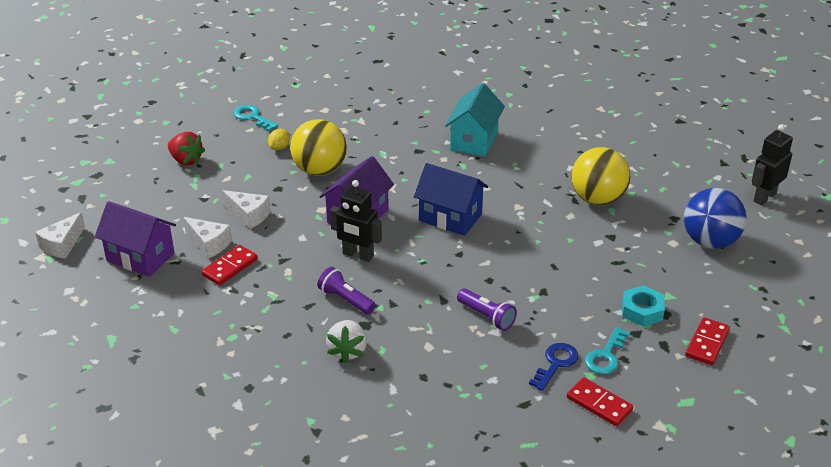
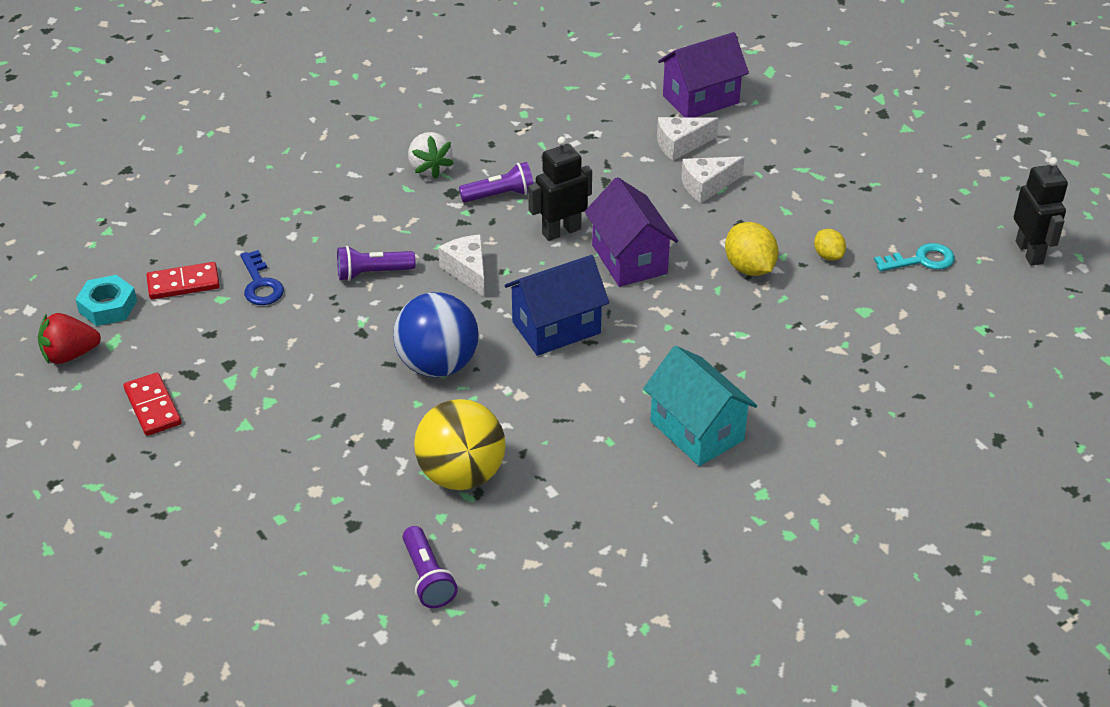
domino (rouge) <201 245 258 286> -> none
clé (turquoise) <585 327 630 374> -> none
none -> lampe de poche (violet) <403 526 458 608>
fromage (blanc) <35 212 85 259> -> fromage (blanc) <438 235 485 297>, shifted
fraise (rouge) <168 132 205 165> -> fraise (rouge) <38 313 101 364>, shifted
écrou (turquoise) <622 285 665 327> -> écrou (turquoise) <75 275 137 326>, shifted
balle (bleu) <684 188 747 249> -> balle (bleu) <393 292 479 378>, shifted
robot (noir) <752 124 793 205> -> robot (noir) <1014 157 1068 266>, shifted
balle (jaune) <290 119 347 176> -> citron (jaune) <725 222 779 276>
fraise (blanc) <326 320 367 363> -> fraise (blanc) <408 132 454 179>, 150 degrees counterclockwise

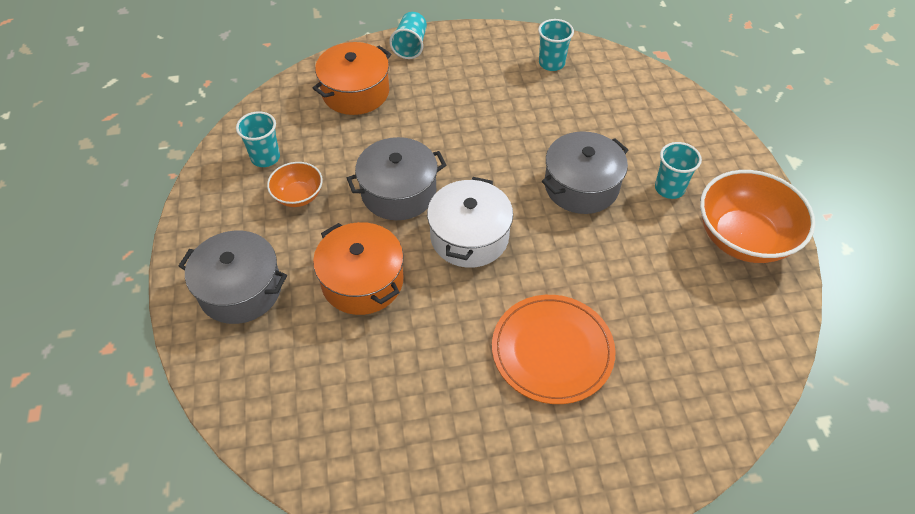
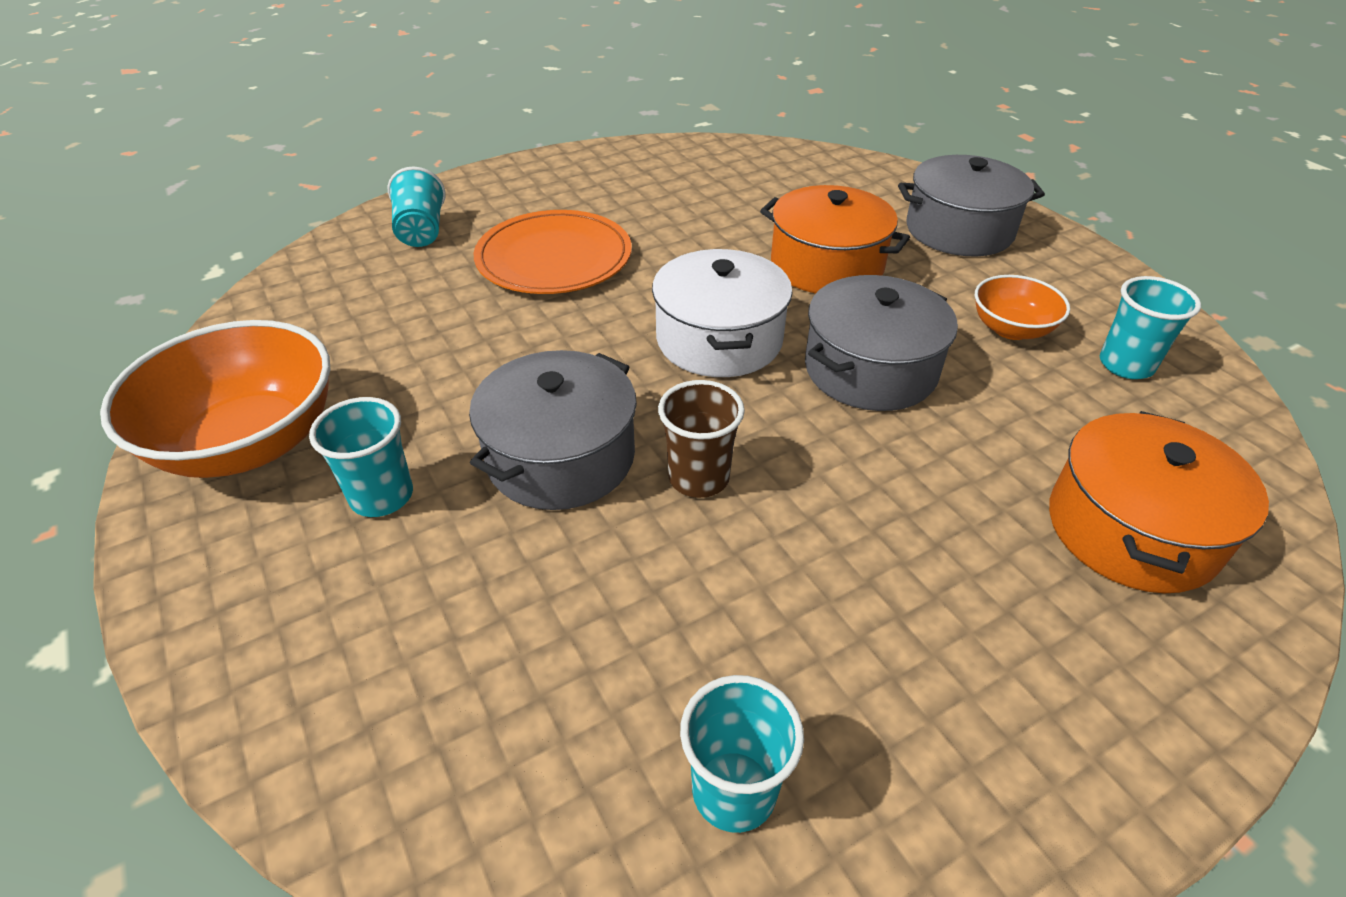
none -> gobelet (marron) <658 380 745 498>
gobelet (turquoise) <389 12 427 59> -> gobelet (turquoise) <388 166 446 247>, shifted

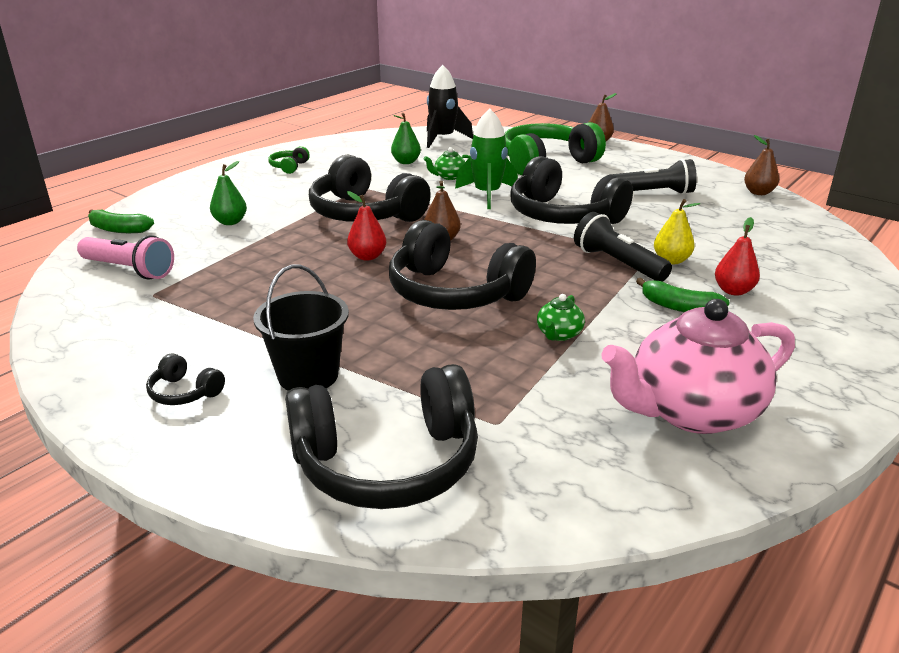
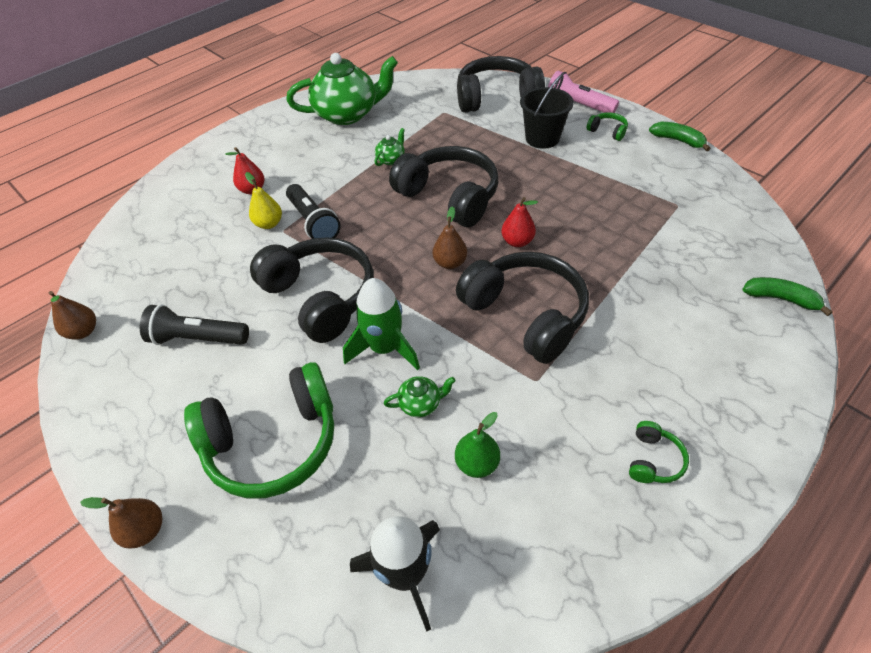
poire (vert) <210 161 247 225> -> none
lampe de poche (rose) <77 235 174 280> -> lampe de poche (rose) <548 71 619 113>, shifted
banane (vert) <636 278 730 312> -> banane (vert) <649 122 711 151>, shifted
casque audio (noir) <146 353 225 405> -> casque audio (vert) <587 112 628 141>
théière (rose) <601 299 795 434> -> théière (vert) <286 53 398 125>

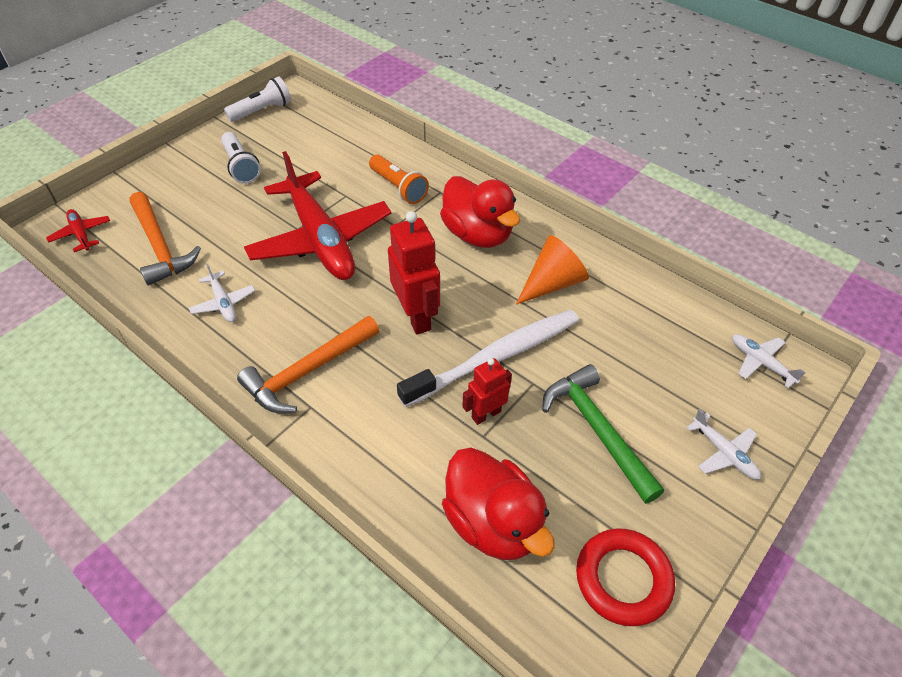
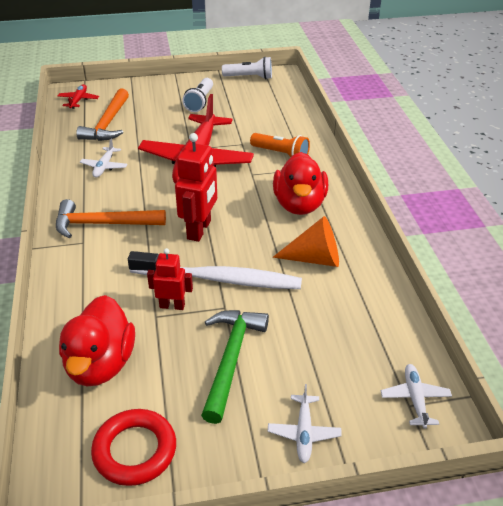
lampe de poche (orange) <369 155 429 204> -> lampe de poche (orange) <250 133 310 157>, 60 degrees counterclockwise

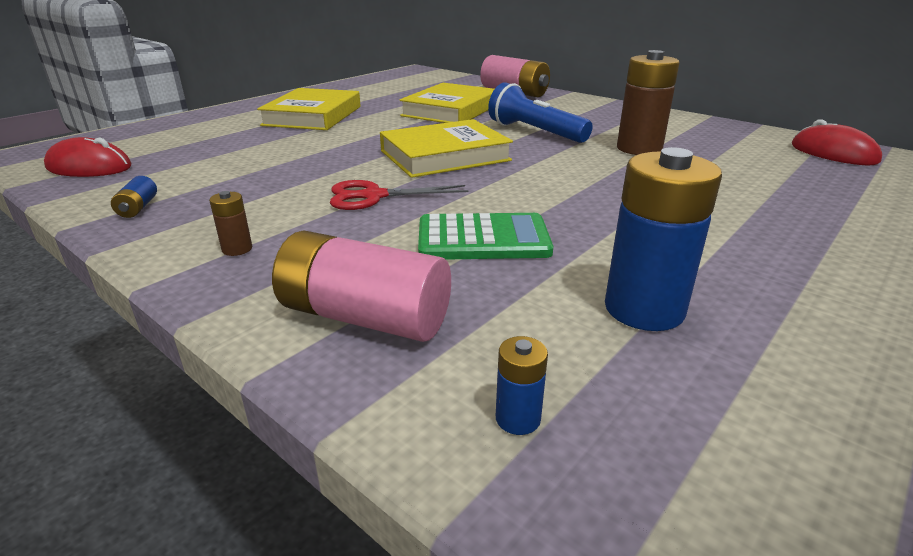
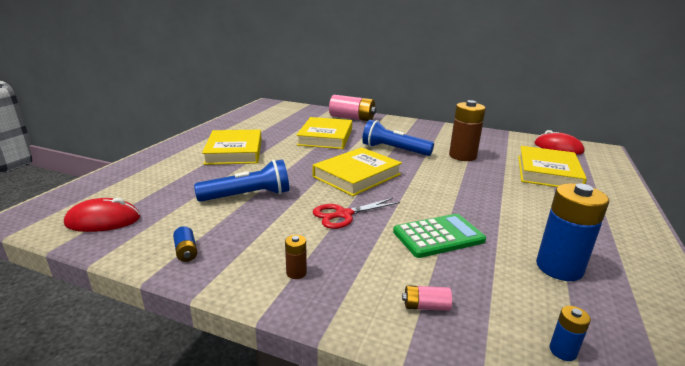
none -> lampe de poche (bleu) <194 159 289 202>
none -> livre (jaune) <518 146 587 187>
pile (rose) <272 230 451 342> -> pile (rose) <402 285 452 311>, x0.45

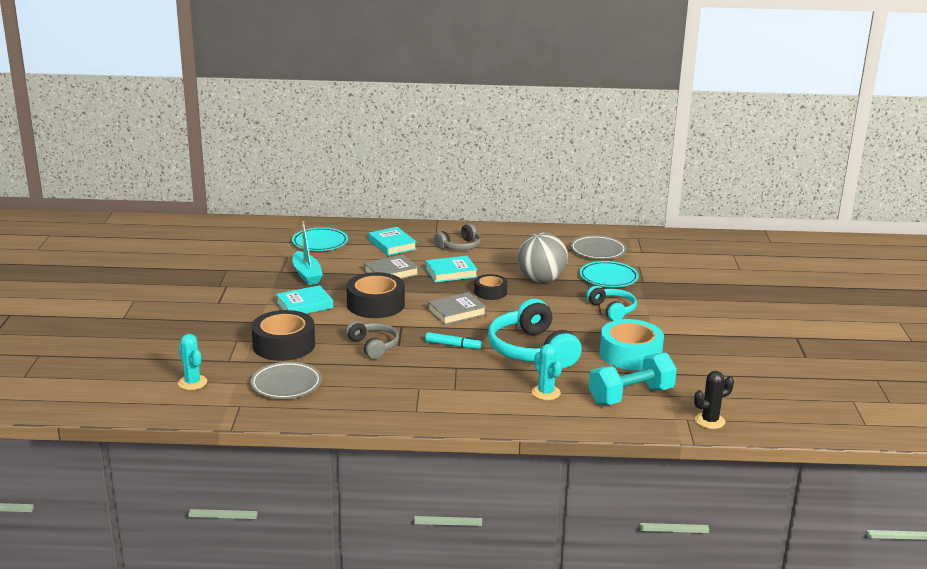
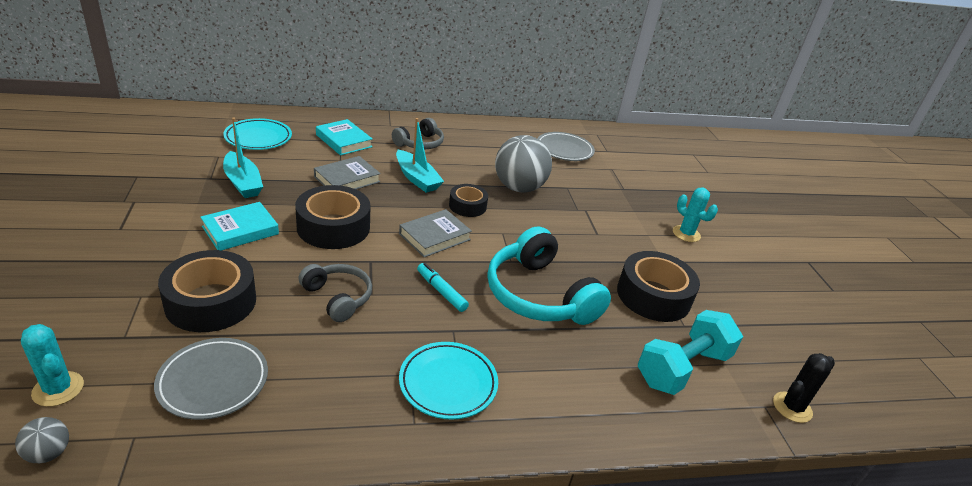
casque audio (turquoise) <586 286 637 321> -> none
none -> balle (gris) <15 417 69 463>
cactus (turquoise) <532 344 562 400> -> cactus (turquoise) <673 188 718 242>, shifted
assiette (turquoise) <580 261 639 287> -> assiette (turquoise) <399 342 498 420>, shifted
livre (turquoise) <426 256 478 282> -> bateau (turquoise) <396 118 444 193>
ruban adhésif (turquoise) <600 319 664 370> -> ruban adhésif (noir) <617 251 700 322>
feutre (turquoise) <425 332 482 349> -> feutre (turquoise) <417 263 469 312>, 135 degrees counterclockwise

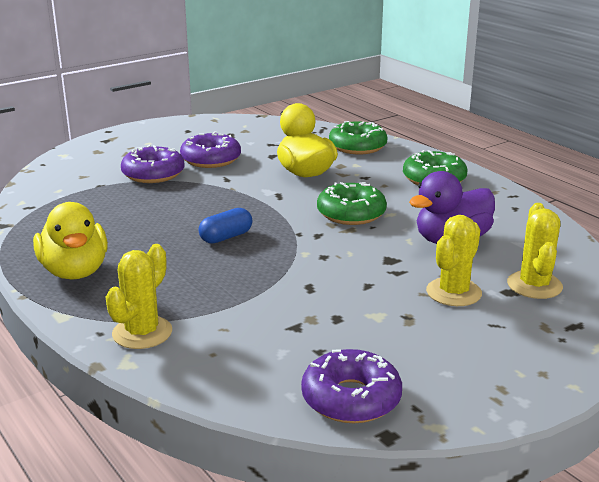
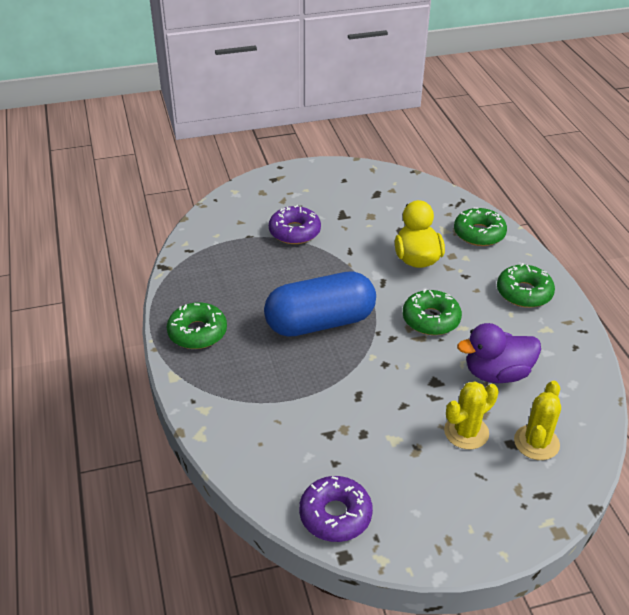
cactus (jaune) <106 244 172 349> -> none
beignet (violet) <180 131 241 168> -> none
canard (jaune) <33 202 108 279> -> beignet (vert) <167 302 227 349>
gélule (bleu) <199 208 252 244> -> gélule (bleu) <264 271 376 337>, x2.39

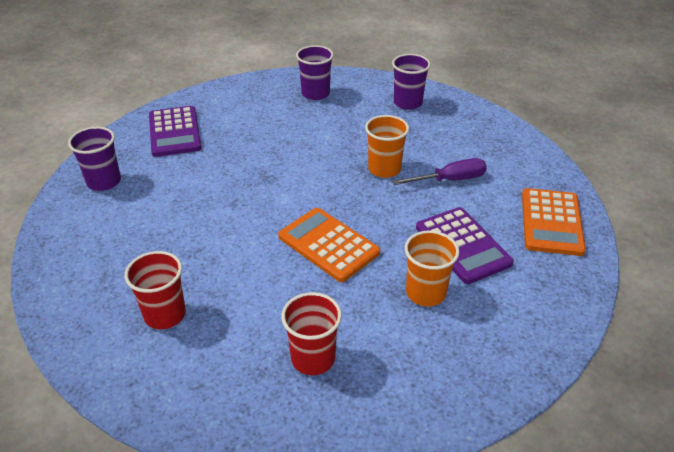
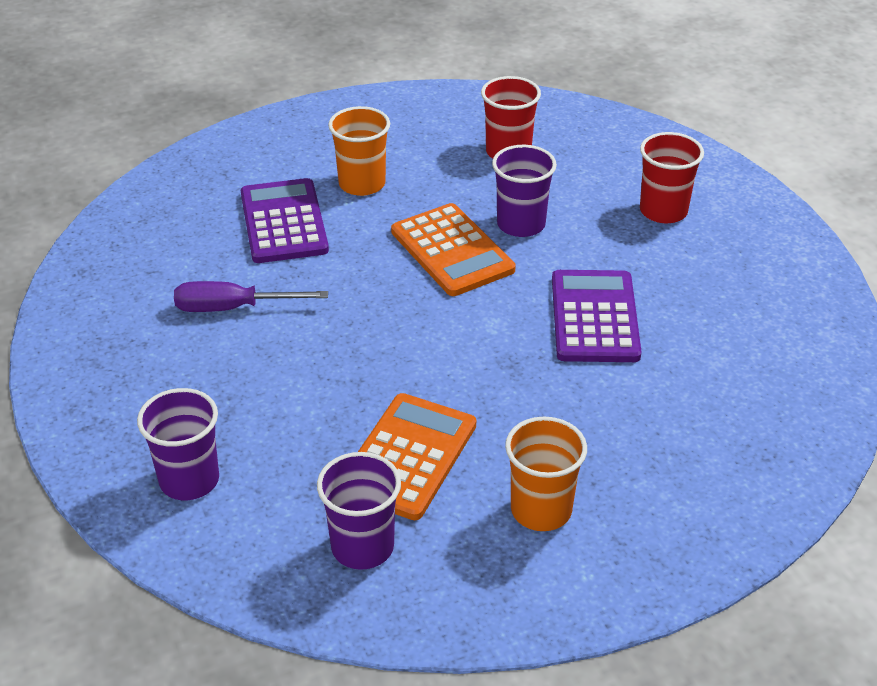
gobelet (violet) <68 127 121 191> -> gobelet (violet) <492 145 557 237>, shifted
calculatrice (violet) <149 106 202 157> -> calculatrice (violet) <552 270 642 362>, shifted
gobelet (orange) <365 115 409 178> -> gobelet (orange) <505 417 587 531>, shifted
calculatrice (orange) <522 188 586 256> -> calculatrice (orange) <358 393 476 520>, shifted

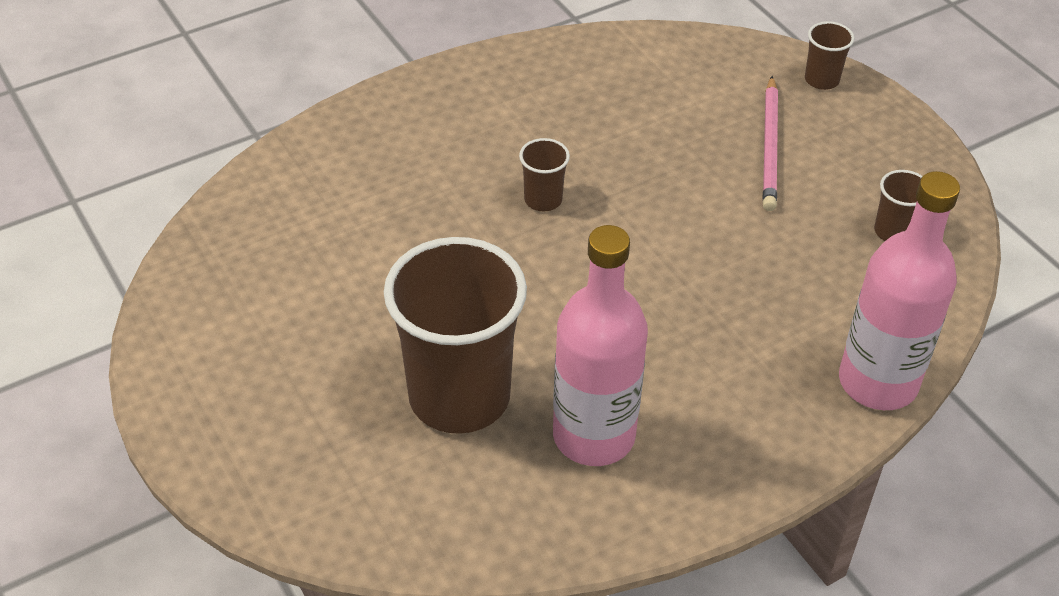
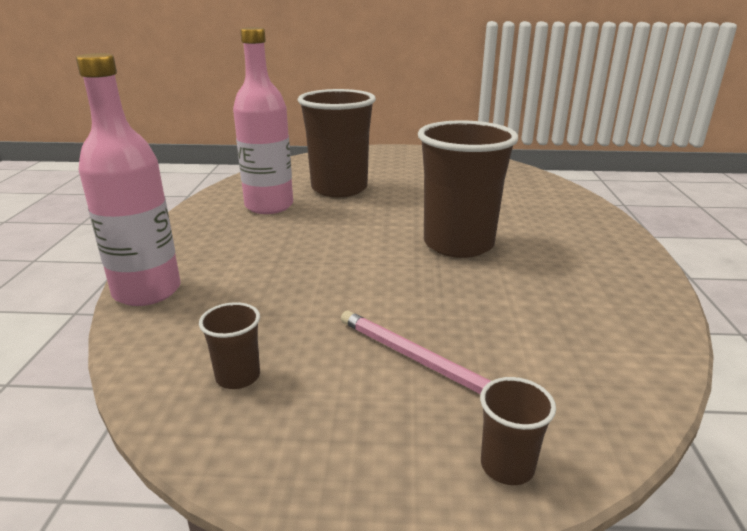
gobelet (marron) <519 138 570 212> -> gobelet (marron) <418 120 518 258>, x2.36

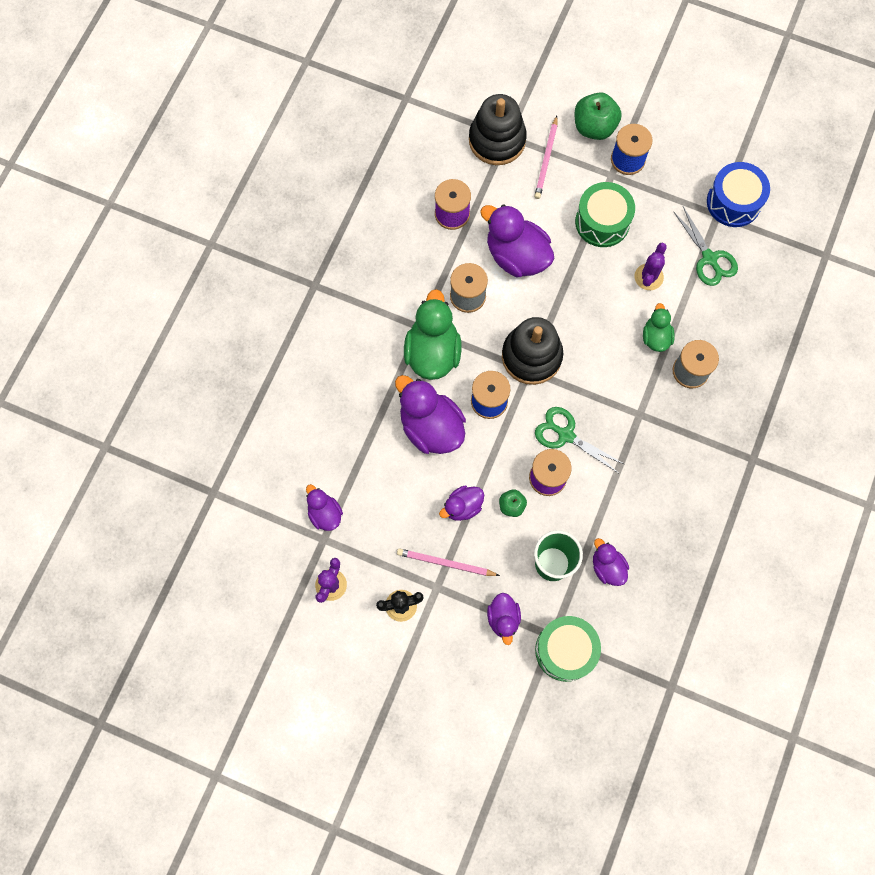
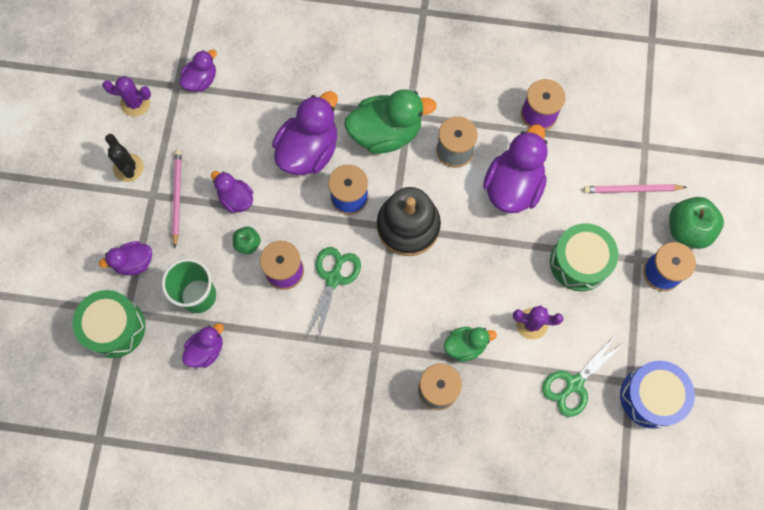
jouet à empiler (noir) <469 94 527 165> -> none

